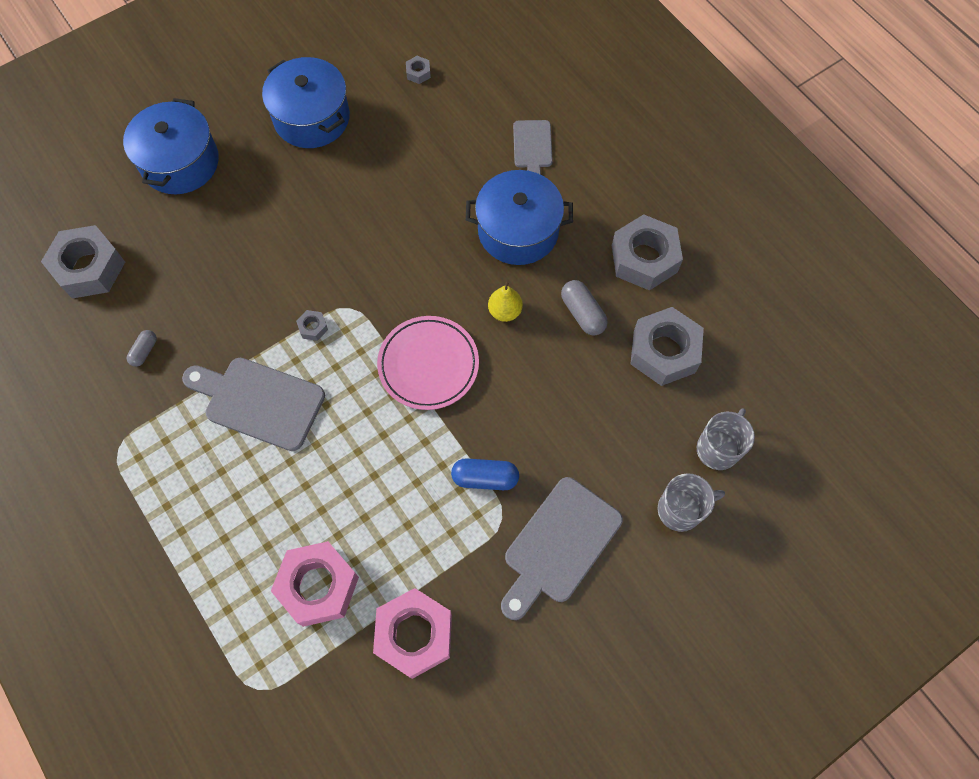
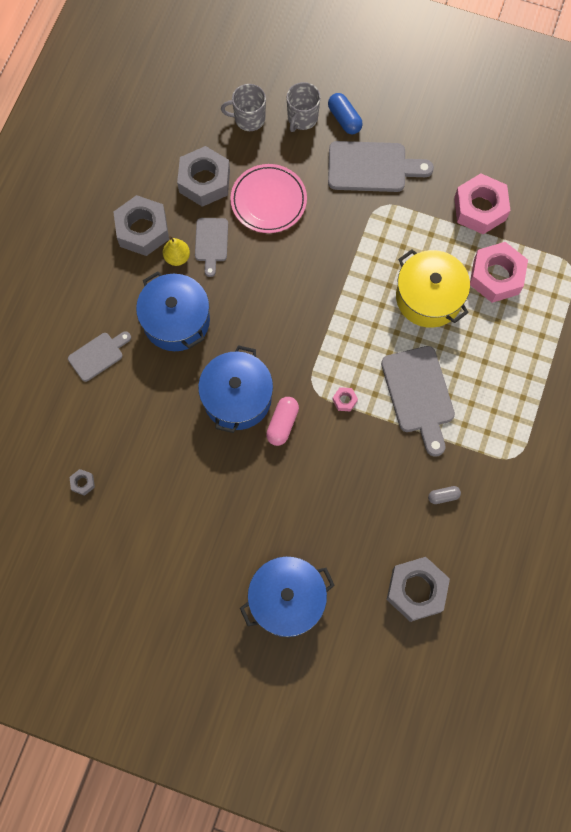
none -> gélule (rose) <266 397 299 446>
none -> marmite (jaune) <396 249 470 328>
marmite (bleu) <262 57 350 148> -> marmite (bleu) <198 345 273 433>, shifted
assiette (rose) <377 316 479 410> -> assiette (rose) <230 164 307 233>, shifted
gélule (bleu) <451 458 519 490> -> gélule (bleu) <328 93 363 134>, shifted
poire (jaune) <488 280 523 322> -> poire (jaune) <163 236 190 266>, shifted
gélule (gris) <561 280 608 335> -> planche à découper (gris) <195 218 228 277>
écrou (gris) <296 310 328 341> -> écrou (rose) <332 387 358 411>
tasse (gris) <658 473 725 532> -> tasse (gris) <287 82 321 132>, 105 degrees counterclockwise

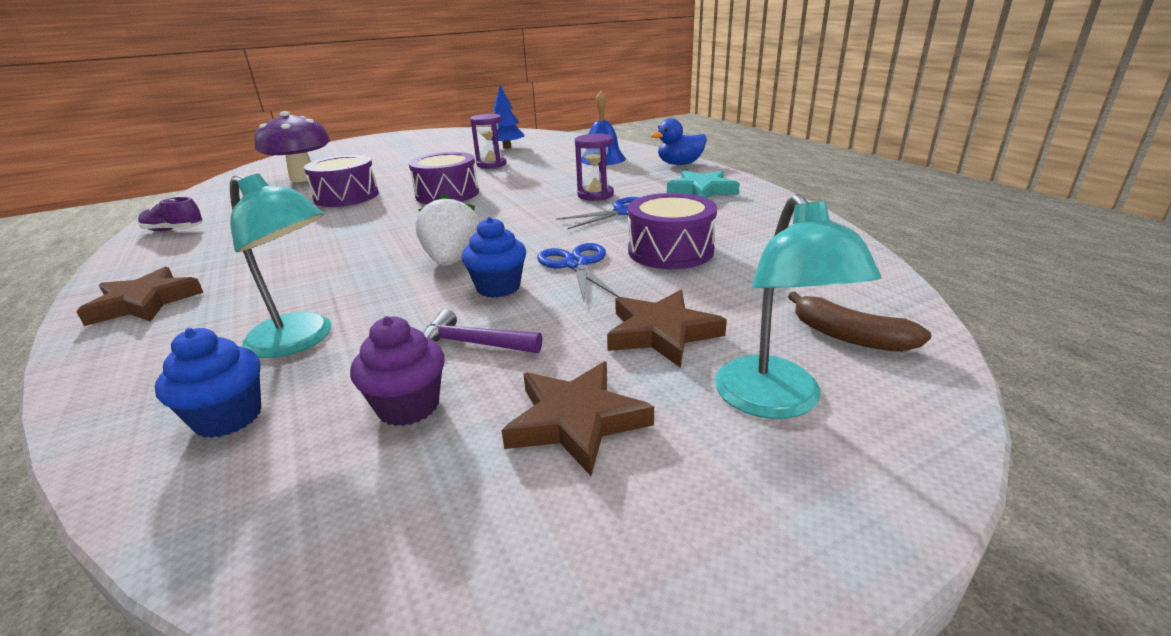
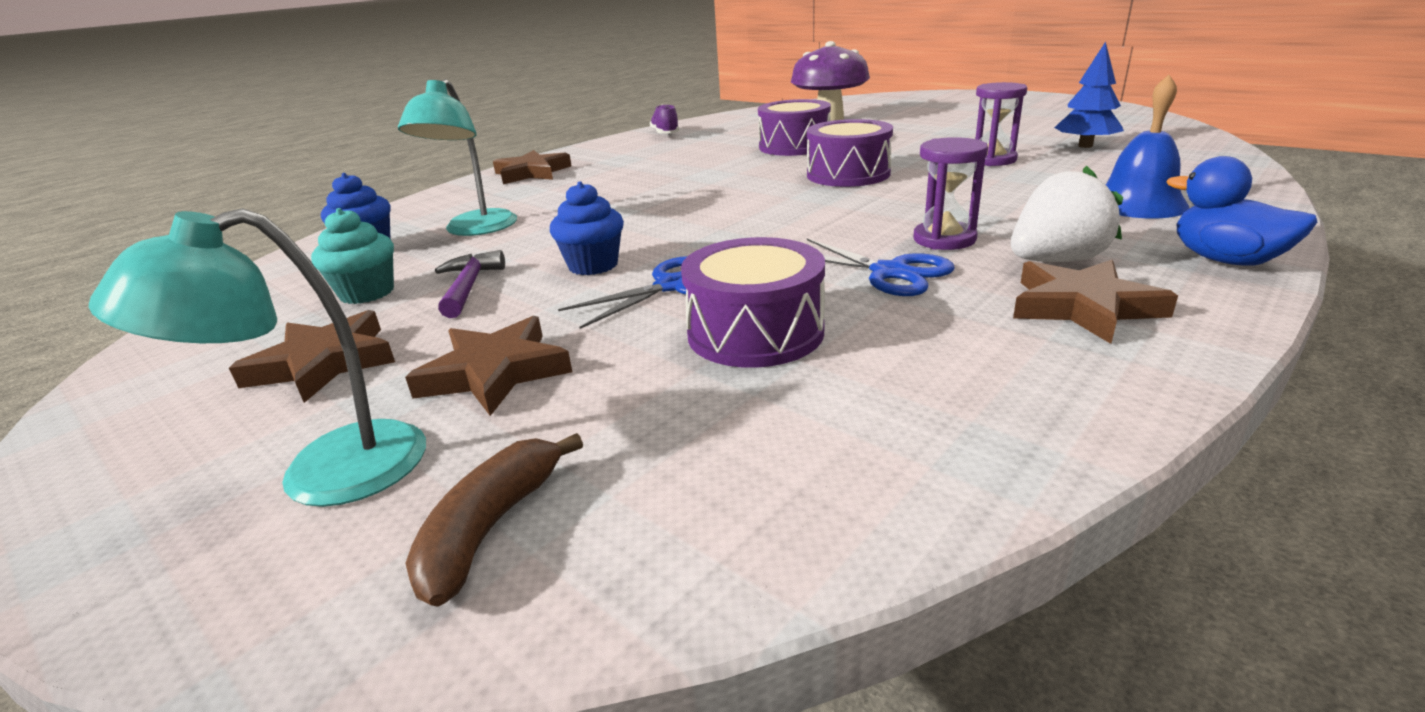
fraise (blanc) <415 194 480 266> -> fraise (blanc) <1011 165 1123 262>, shifted
muffin (violet) <350 316 445 426> -> muffin (turquoise) <311 208 394 304>
étoile (turquoise) <667 170 740 198> -> étoile (marron) <1013 260 1178 344>

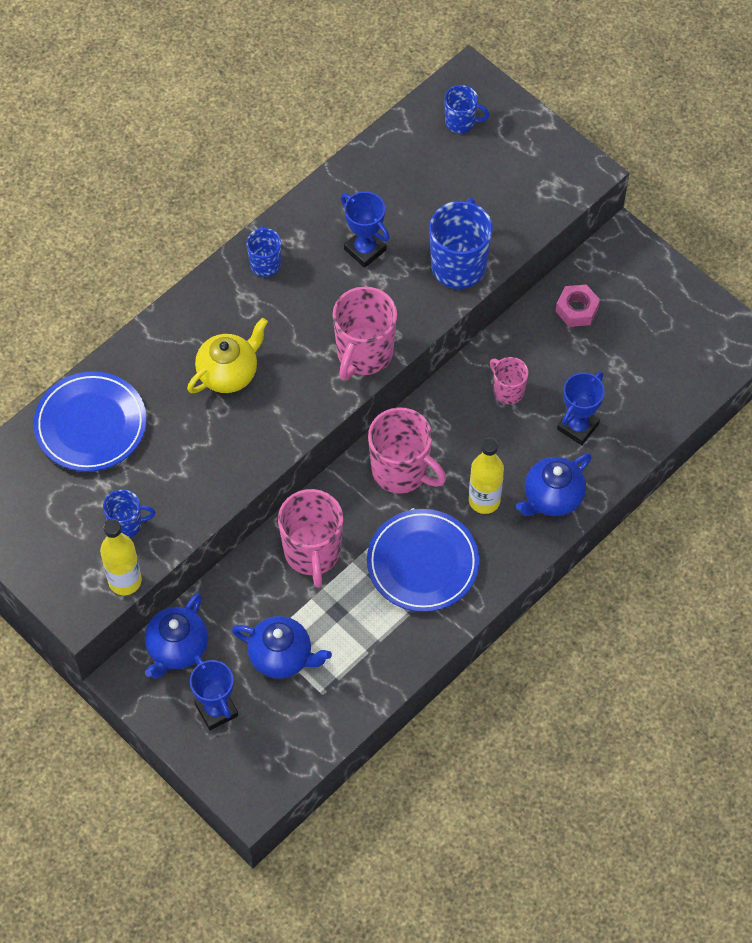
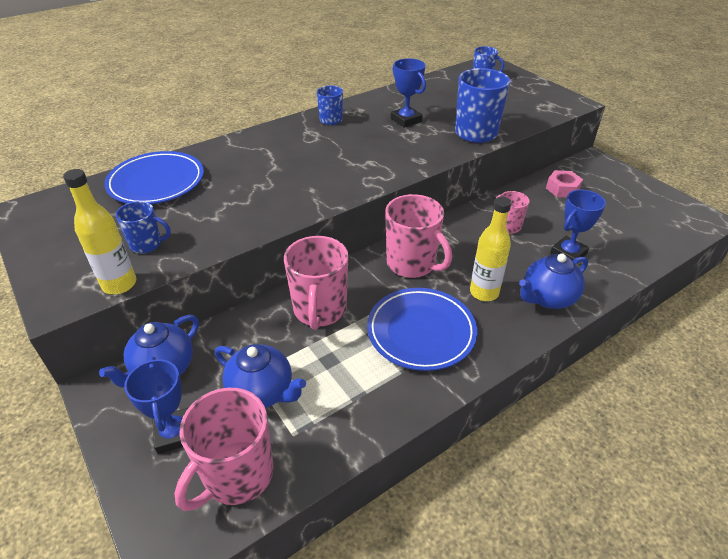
théière (jaune) <187 318 268 393> -> none
tasse (rose) <333 286 397 381> -> tasse (rose) <174 388 274 511>, shifted

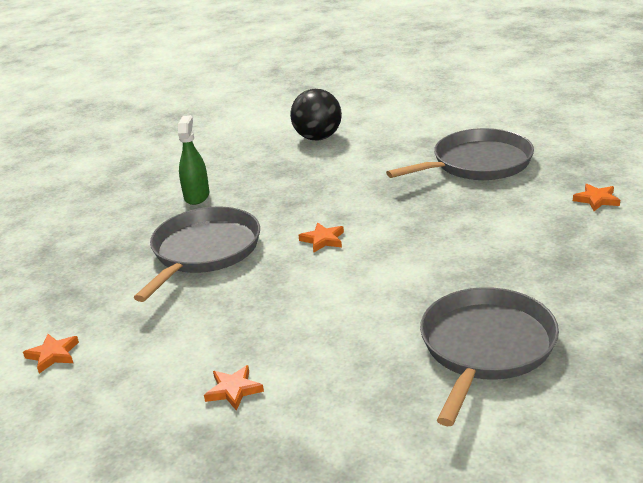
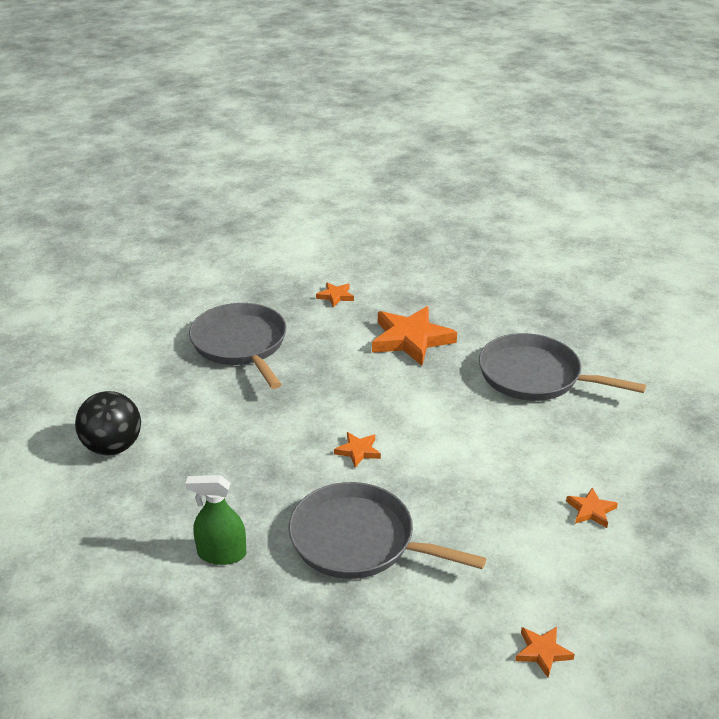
none -> étoile (orange) <372 306 457 366>

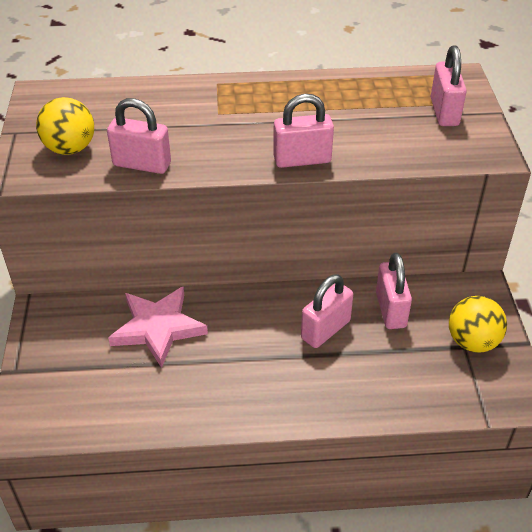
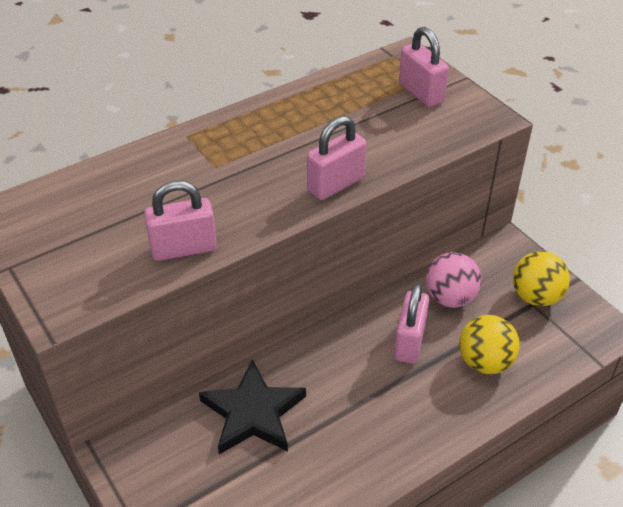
balle (jaune) <36 97 94 155> -> balle (jaune) <459 315 520 374>, shifted
cadenas (rose) <376 252 412 329> -> balle (rose) <426 252 482 308>
étoile (rose) <108 286 208 368> -> étoile (noir) <199 359 306 454>

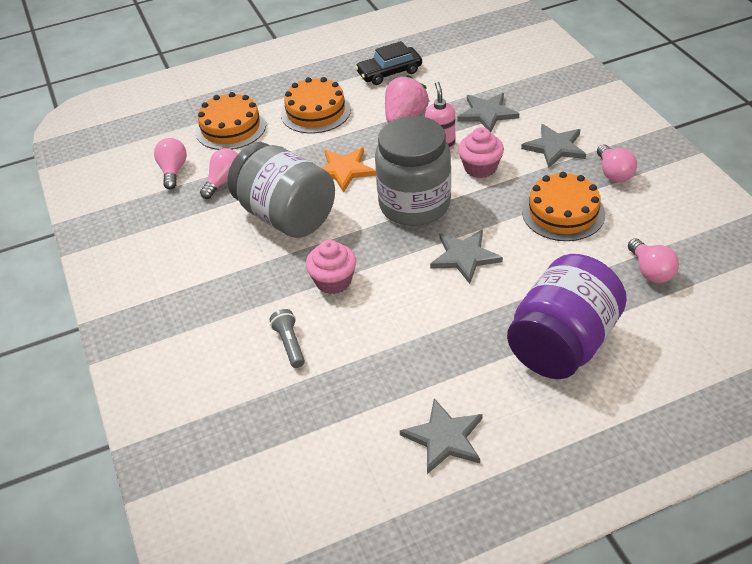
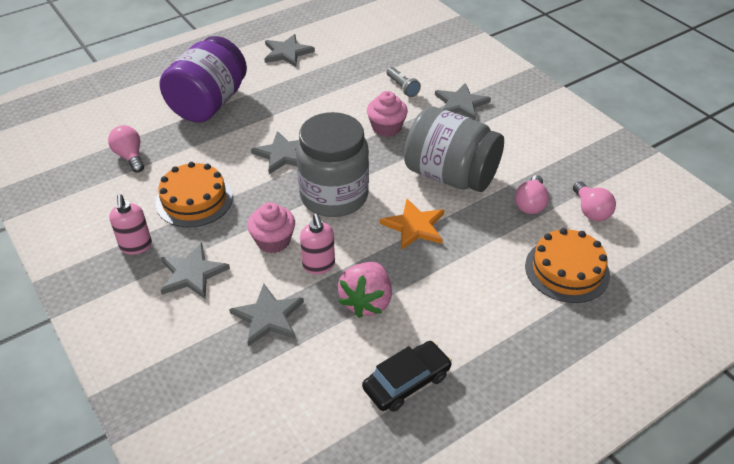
gâteau (orange) <281 77 351 133> -> none
none -> étoile (gris) <435 83 491 121>
ampoule (rose) <597 145 637 182> -> distributeur de savon (rose) <109 194 152 255>

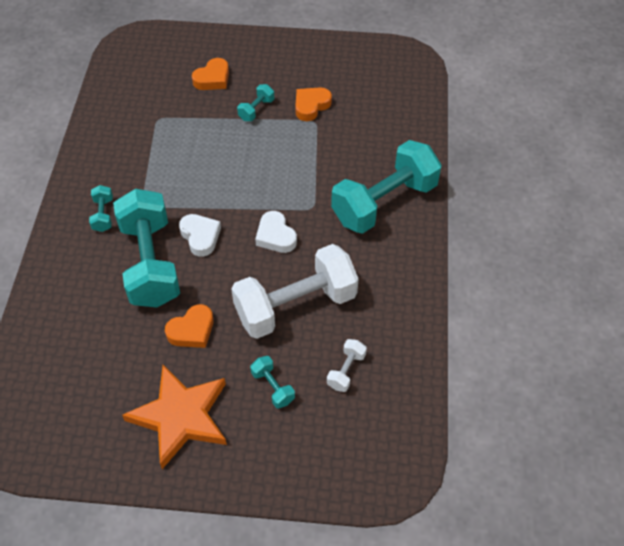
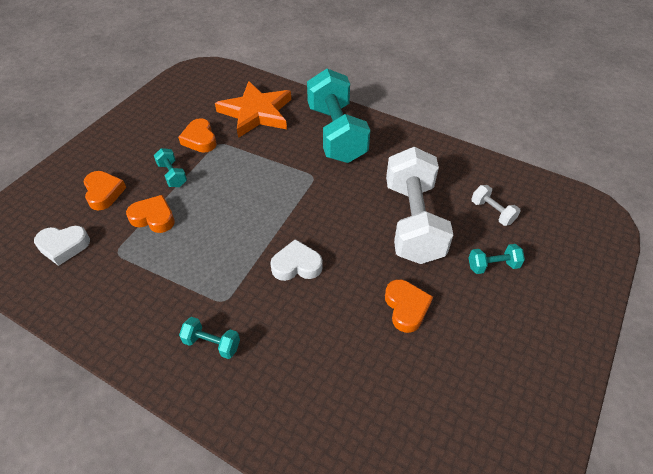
haltère (turquoise) <113 189 180 307> -> none
none -> cœur (orange) <126 195 175 233>
étoile (orange) <122 365 227 469> -> étoile (orange) <215 81 291 138>, shifted
cœur (blanc) <255 211 297 253> -> cœur (blanc) <34 226 90 266>, shifted

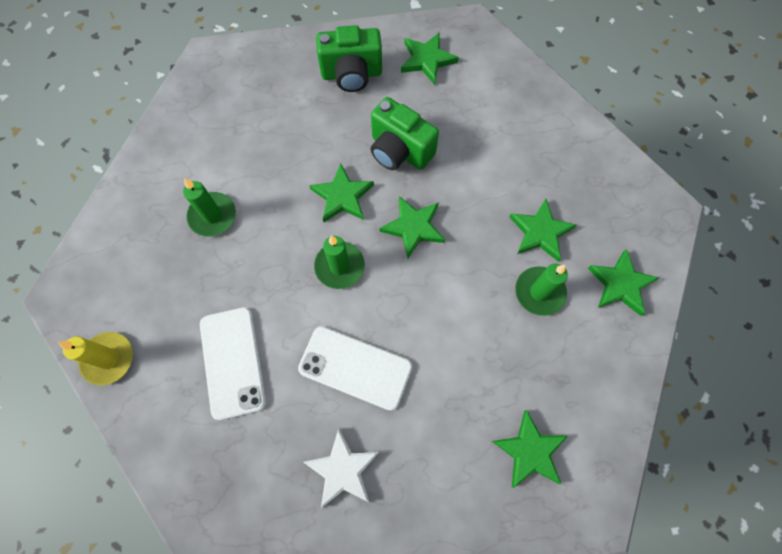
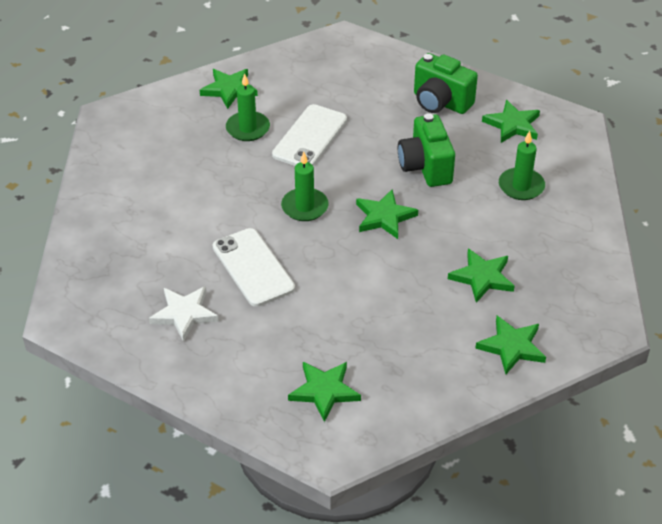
bougie (jaune) <58 332 133 385> -> none
téléphone (blanc) <200 307 266 420> -> téléphone (blanc) <272 104 347 166>, shifted
étoile (vert) <309 163 374 222> -> étoile (vert) <200 69 258 109>, shifted
bougie (vert) <515 264 568 316> -> bougie (vert) <499 131 545 200>, shifted

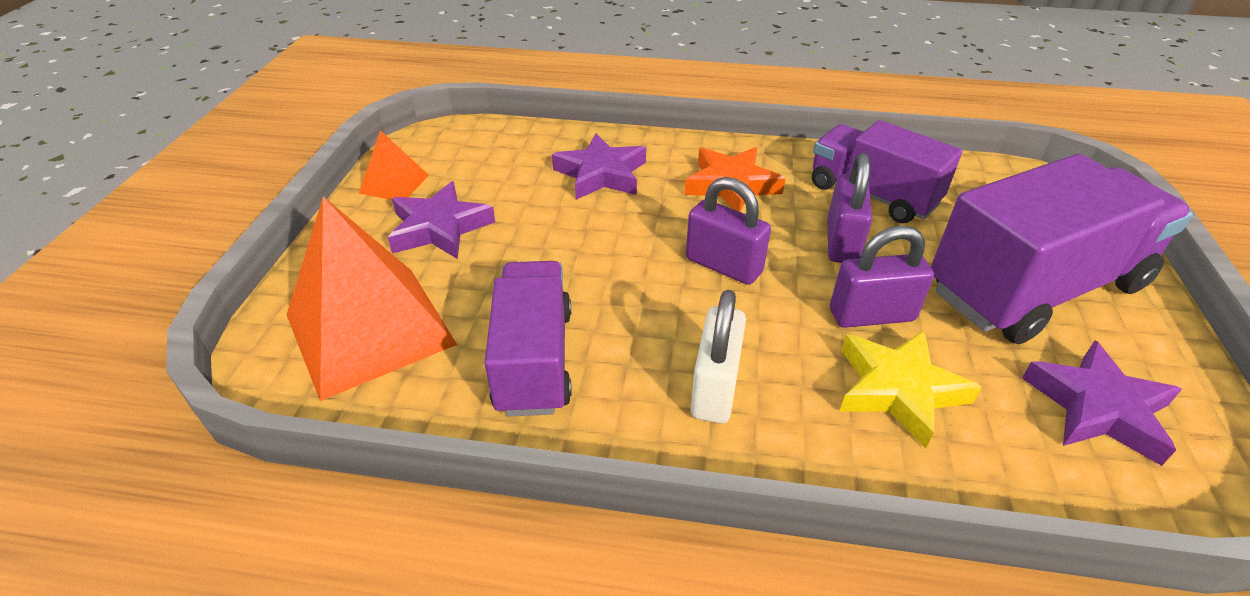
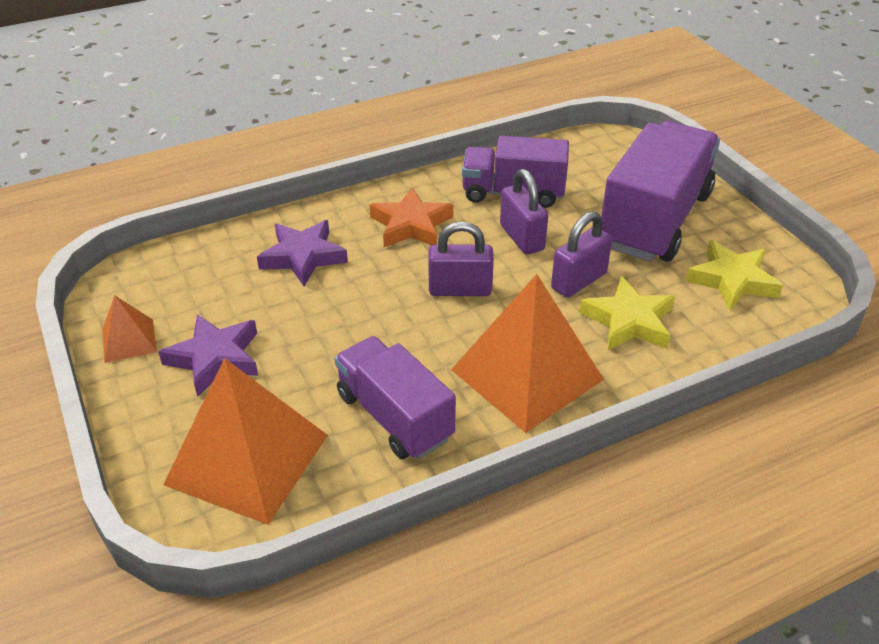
cadenas (blanc) <691 290 746 424> -> pyramide (orange) <451 274 604 433>
étoile (violet) <1022 341 1182 466> -> étoile (jaune) <685 240 783 311>

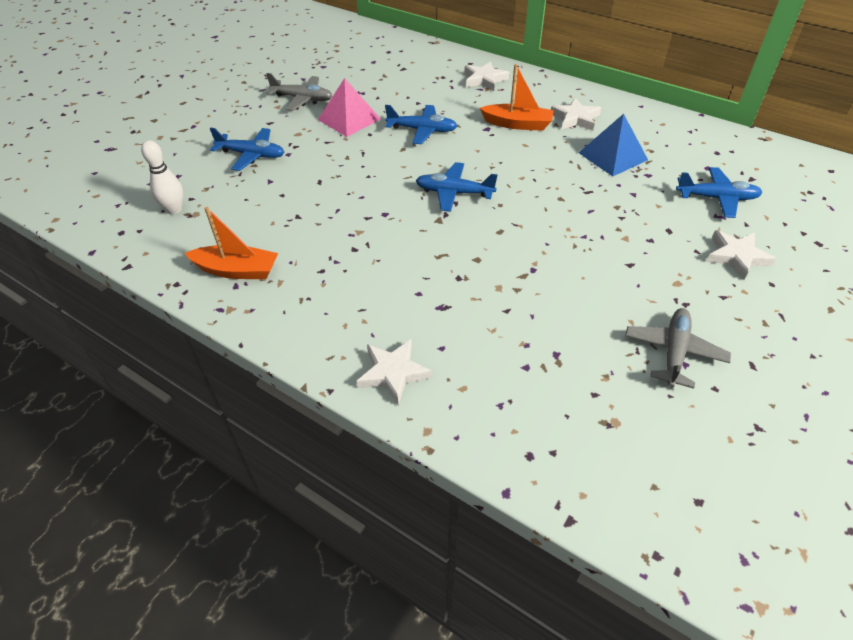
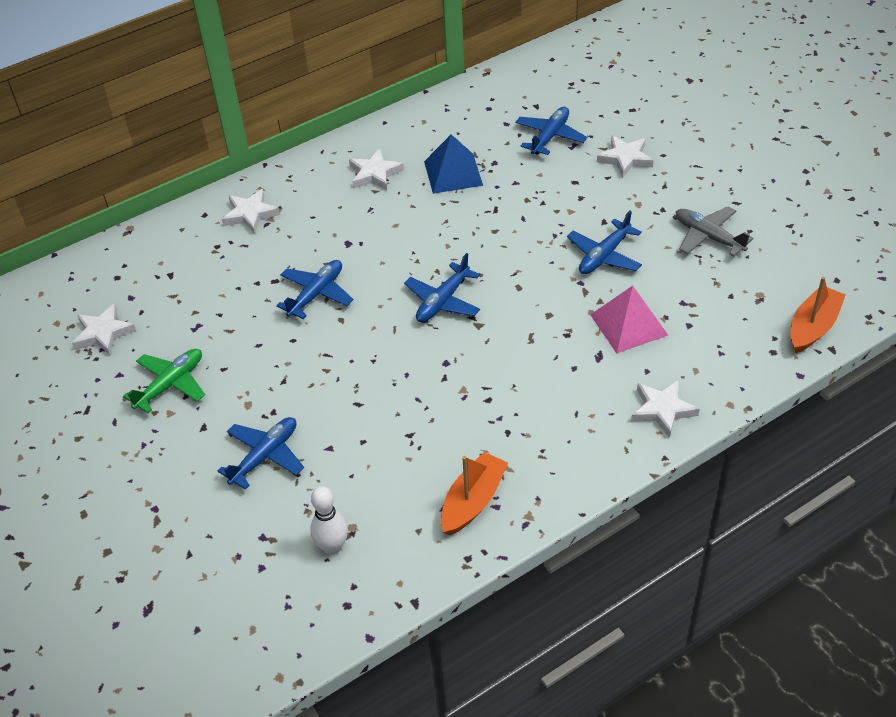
none -> étoile (blanc) <72 304 136 355>
none -> avion (bleu) <567 210 642 274>
pyramide (rose) <318 78 381 137> -> pyramide (rose) <590 286 668 353>, shifted
bateau (orange) <480 64 554 131> -> bateau (orange) <790 277 845 353>, shifted
avion (gris) <266 73 332 111> -> avion (vert) <123 349 205 413>

